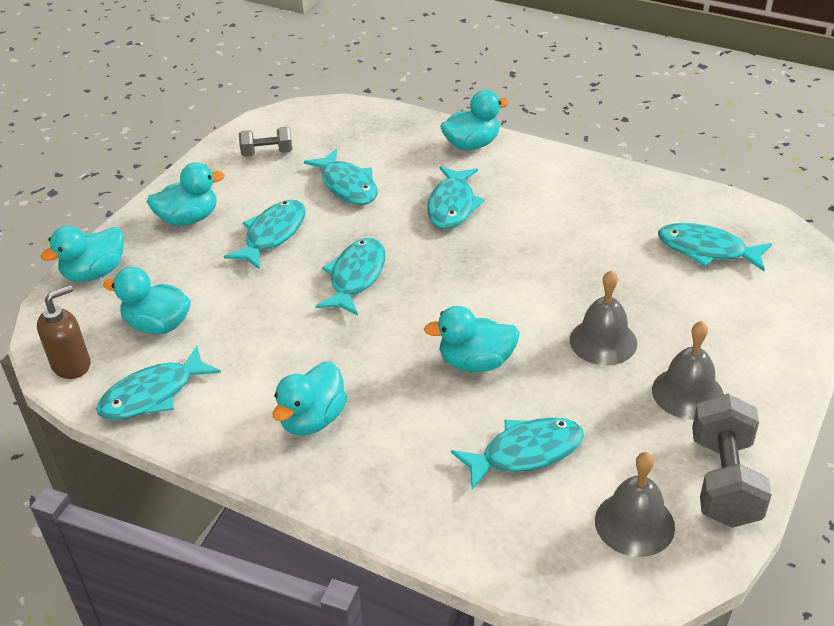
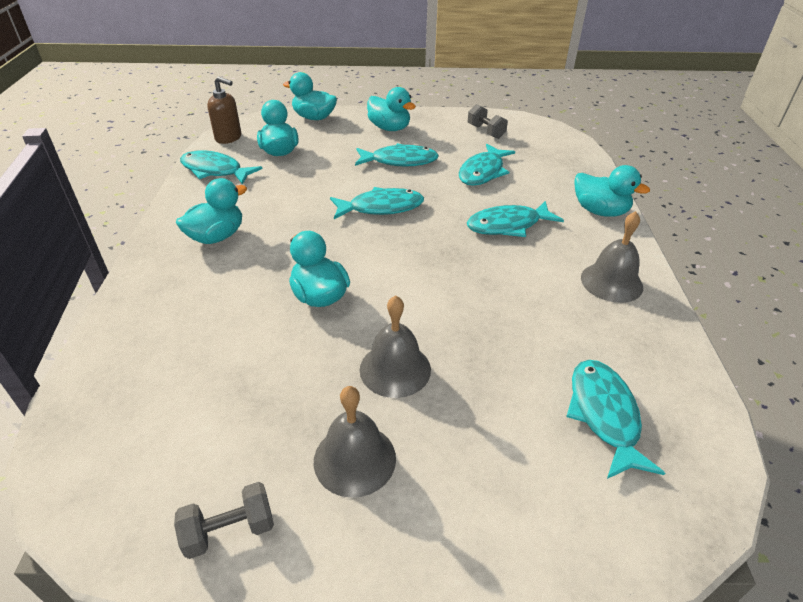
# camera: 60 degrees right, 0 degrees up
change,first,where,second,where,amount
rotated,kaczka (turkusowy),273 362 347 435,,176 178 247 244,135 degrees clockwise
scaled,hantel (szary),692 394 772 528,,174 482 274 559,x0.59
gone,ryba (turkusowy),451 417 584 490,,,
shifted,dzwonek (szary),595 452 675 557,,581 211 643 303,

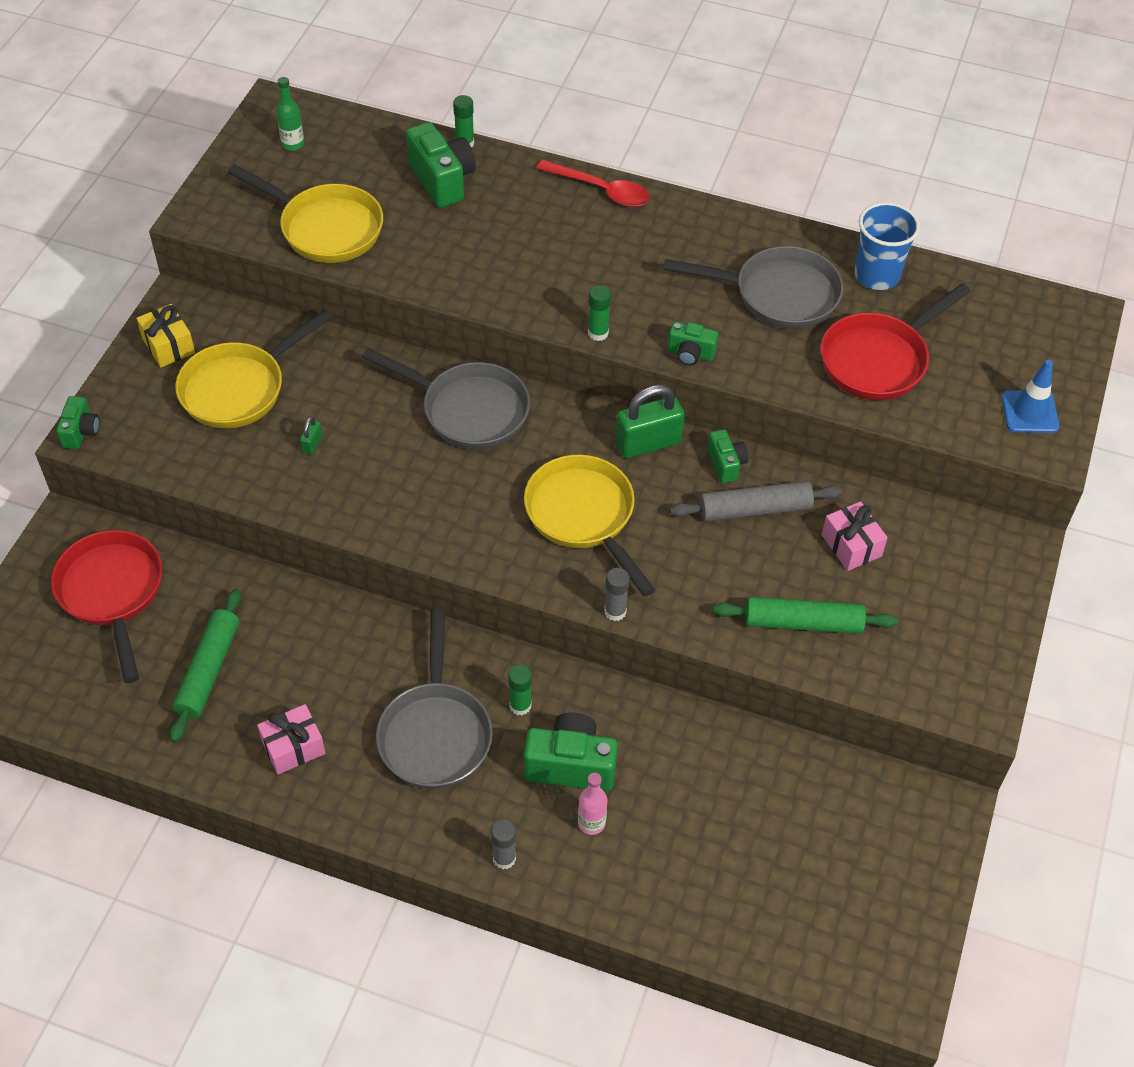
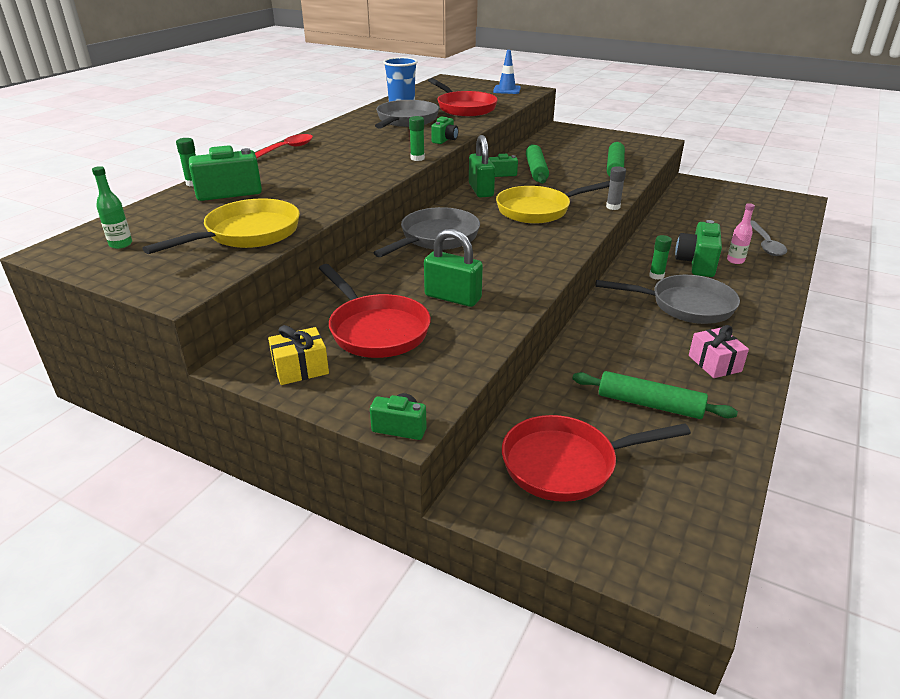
# camera: 80 degrees left, 20 degrees down
change,first,where,second,where,amount
repainted,patelnia (żółty),175 309 333 429,patelnia (czerwony),319 264 431 358,
scaled,kłódka (zielony),300 417 322 455,,424 229 483 307,x2.29
repainted,wałek do ciasta (szary),670 481 842 521,wałek do ciasta (zielony),526 144 549 184,
gone,prezent (różowy),822 502 888 571,,,
gone,klej w sztyfcie (szary),491 819 516 869,,,
new,,,łyżka (szary),750 220 787 256,

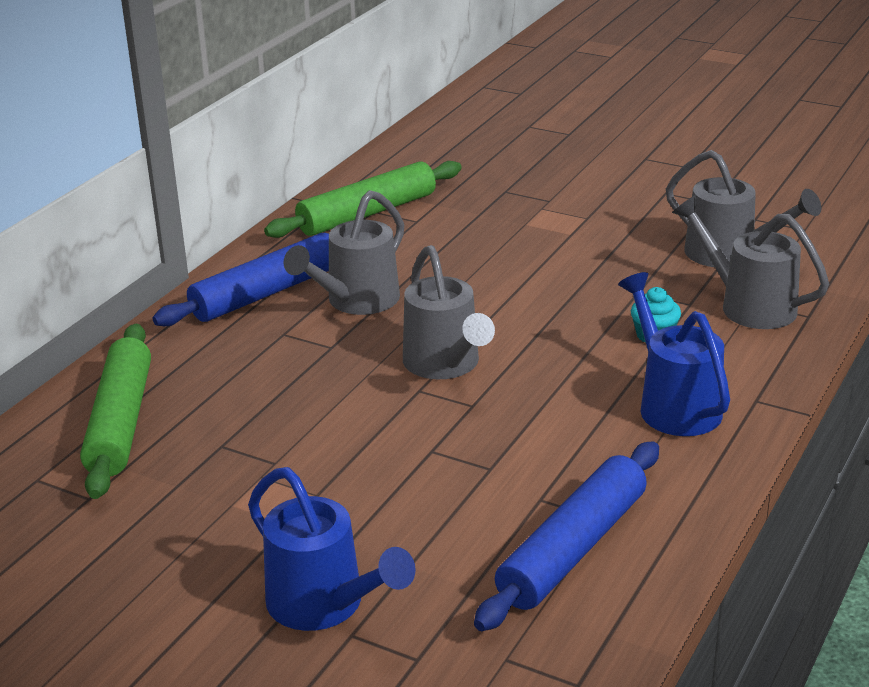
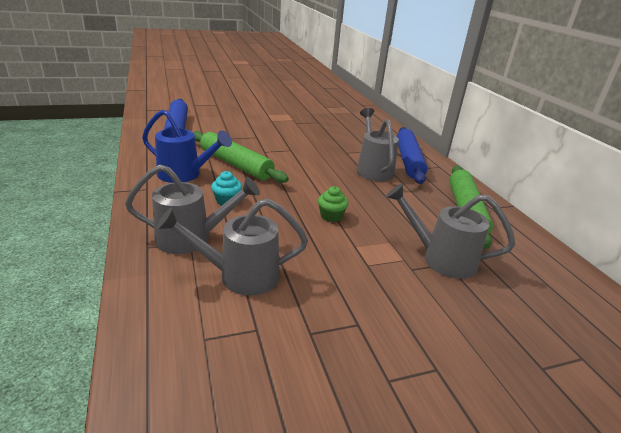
# camera: 130 degrees right, 0 degrees up
change,first,where,second,where,amount
shifted,konewka (szary),403 245 495 379,,386 183 515 279,
shifted,wałek do ciasta (zielony),80 324 151 499,,193 131 289 183,
gone,konewka (niebieski),248 467 416 631,,,
new,,,muffinka (zielony),318 186 349 222,

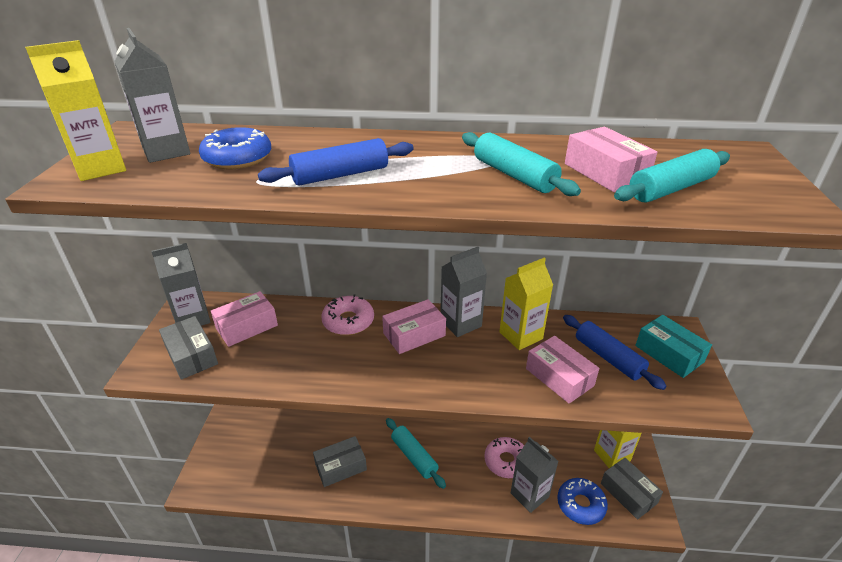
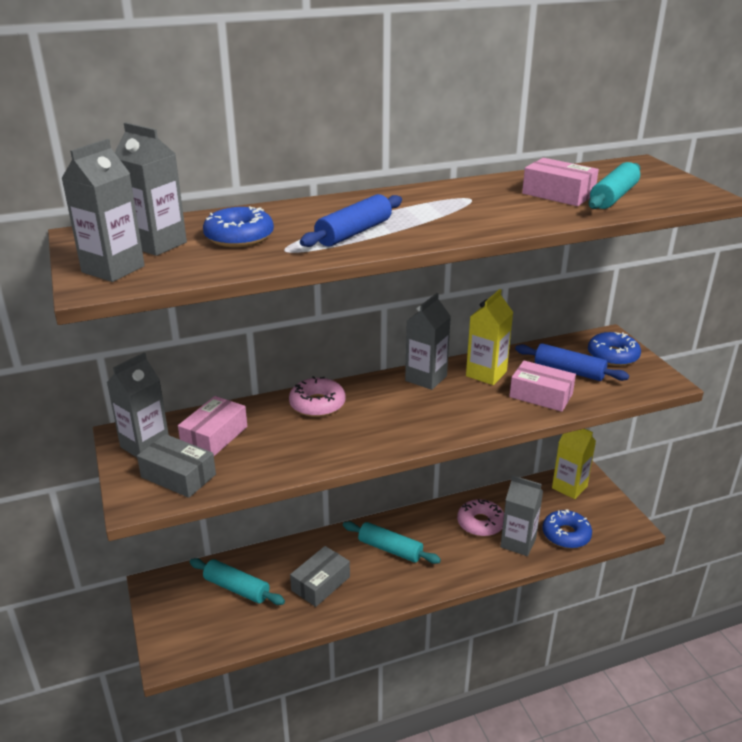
# camera: 25 degrees left, 5 degrees down
change,first,where,second,where,amount
repainted,karton mleka (żółty),25 40 126 181,karton mleka (szary),61 139 145 282,
shifted,wałek do ciasta (turkusowy),462 132 581 196,,190 558 285 605,
gone,pudełko (różowy),382 299 446 354,,,
swapped,pudełko (turkusowy),635 315 712 378,donut (niebieski),588 332 641 366,
gone,pudełko (szary),601 458 663 519,,,

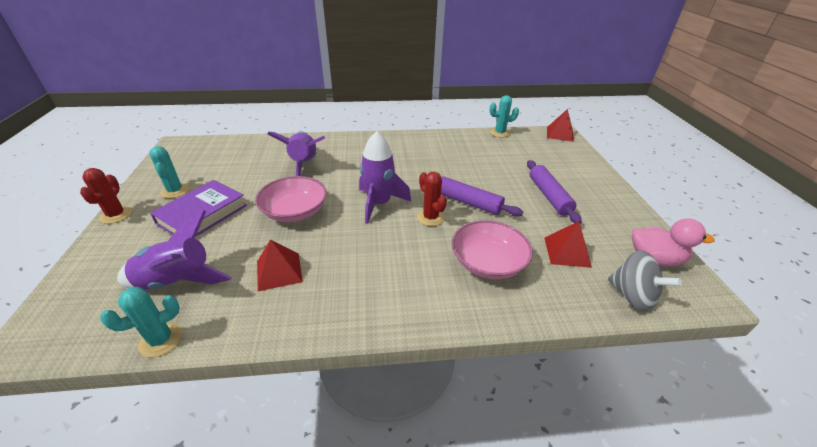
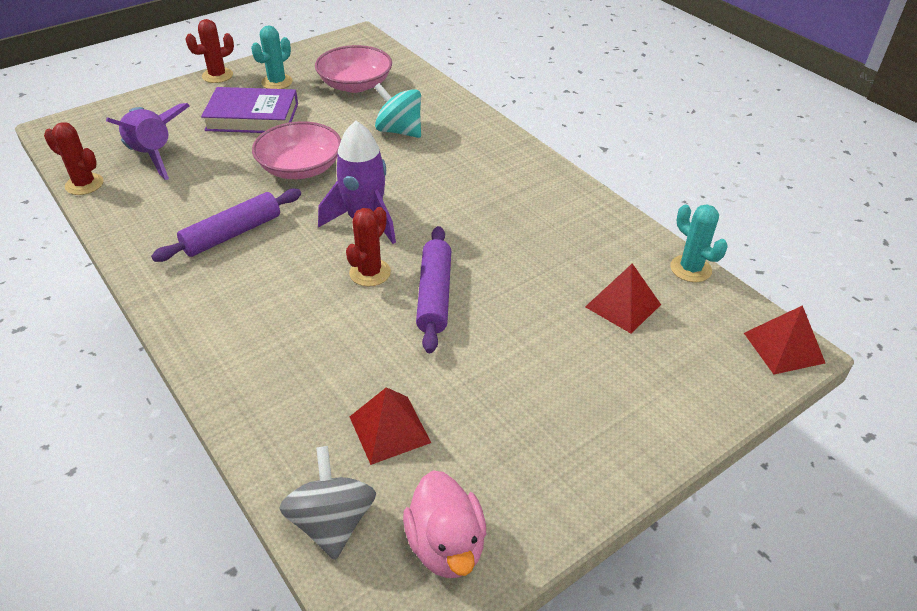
# camera: 60 degrees right, 5 degrees up
change,first,where,second,where,amount
swapped,rakieta (fioletowy),267 132 325 176,bączek (turkusowy),374 83 421 138,
shifted,wałek do ciasta (fioletowy),527 160 582 224,,151 189 301 262,
shifted,miska (różowy),452 220 533 279,,315 45 392 93,
shifted,piramida (czerwony),257 239 303 291,,585 263 661 333,
rotated,bączek (szary),608 250 682 311,,279 446 376 560,150 degrees clockwise
repainted,kaktus (turkusowy),100 287 182 357,kaktus (czerwony),44 122 103 195,

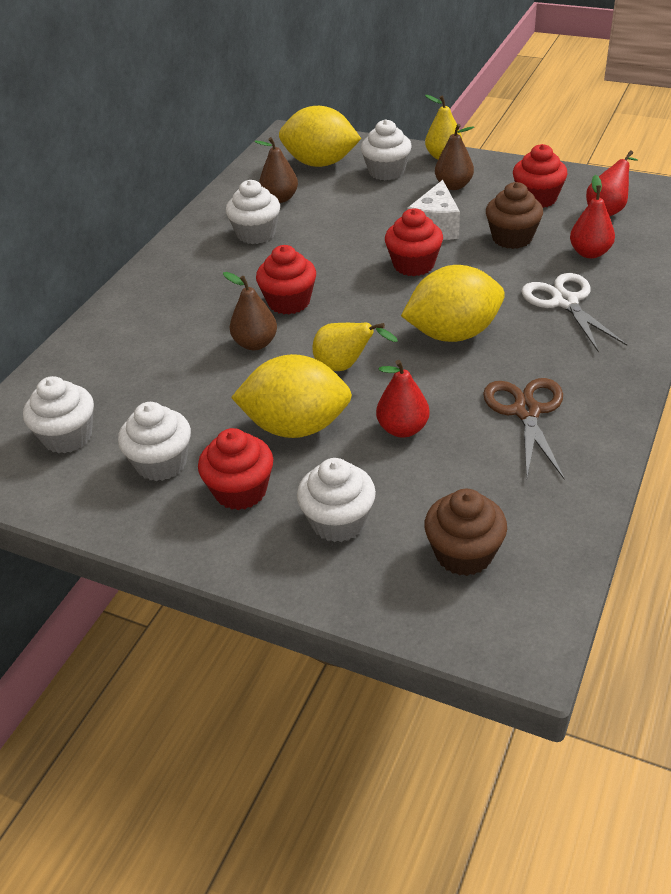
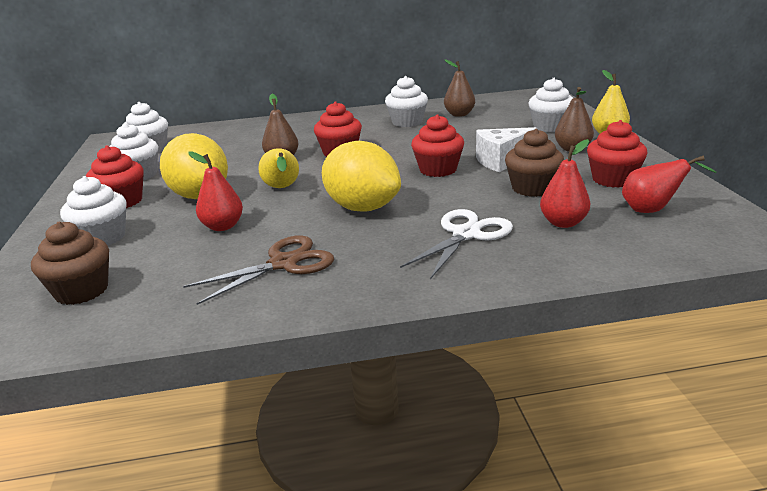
# camera: 55 degrees right, 15 degrees down
change,first,where,second,where,amount
gone,cytryna (żółty),279 106 361 167,,,

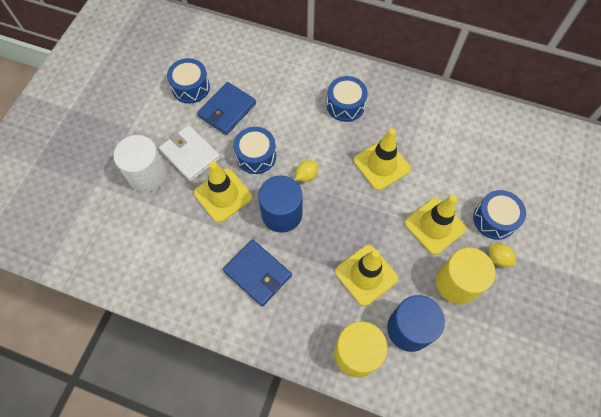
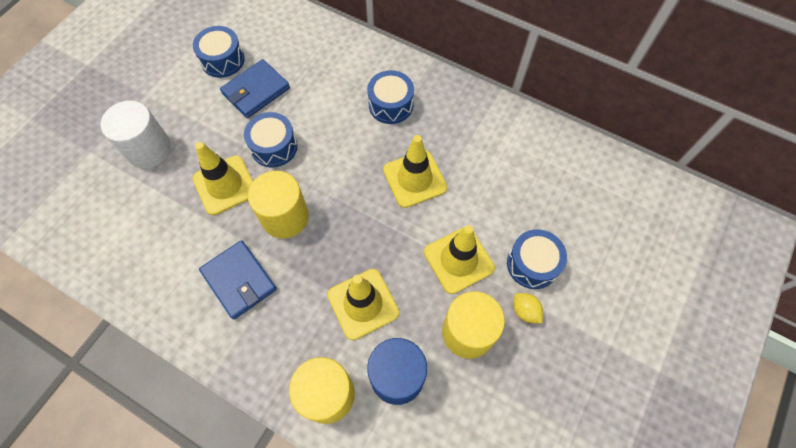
# camera: 10 degrees right, 0 degrees up
change,first,where,second,where,amount
gone,portfel (biały),159 125 220 182,,,
gone,cytryna (żółty),295 160 318 182,,,
repainted,walec (niebieski),258 175 303 233,walec (żółty),248 171 309 239,

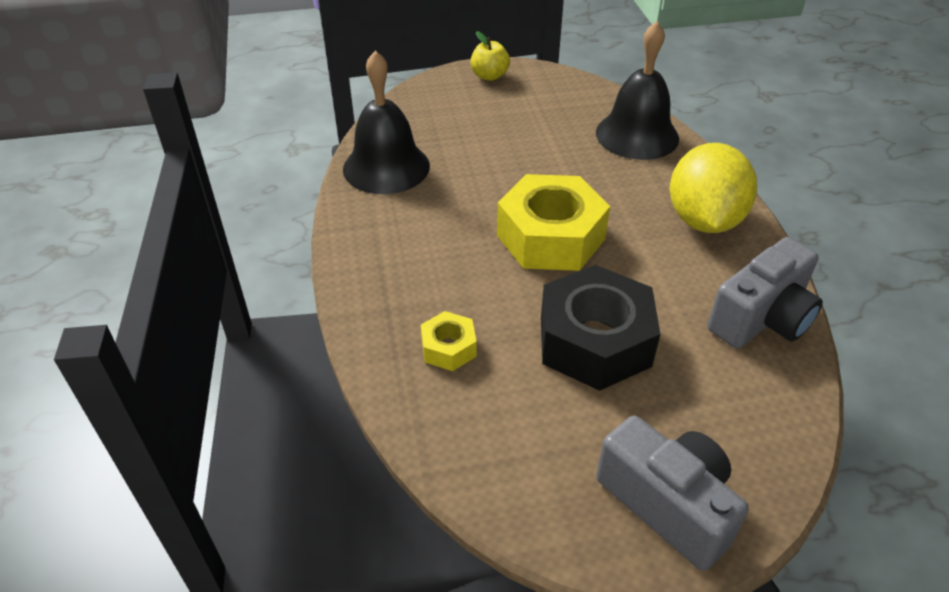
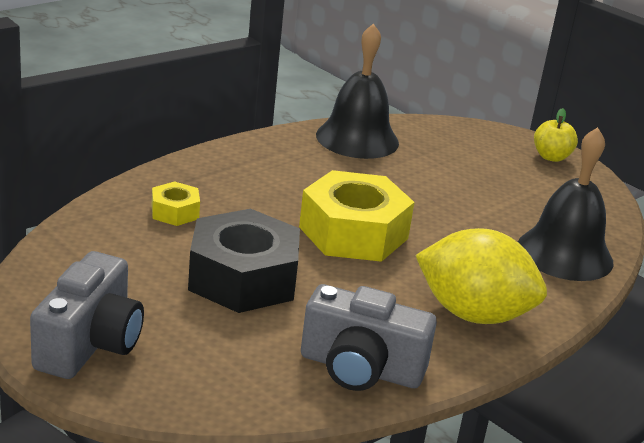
# camera: 55 degrees right, 15 degrees down
change,first,where,second,where,amount
rotated,cytryna (żółty),670 143 757 233,,415 228 547 324,45 degrees clockwise

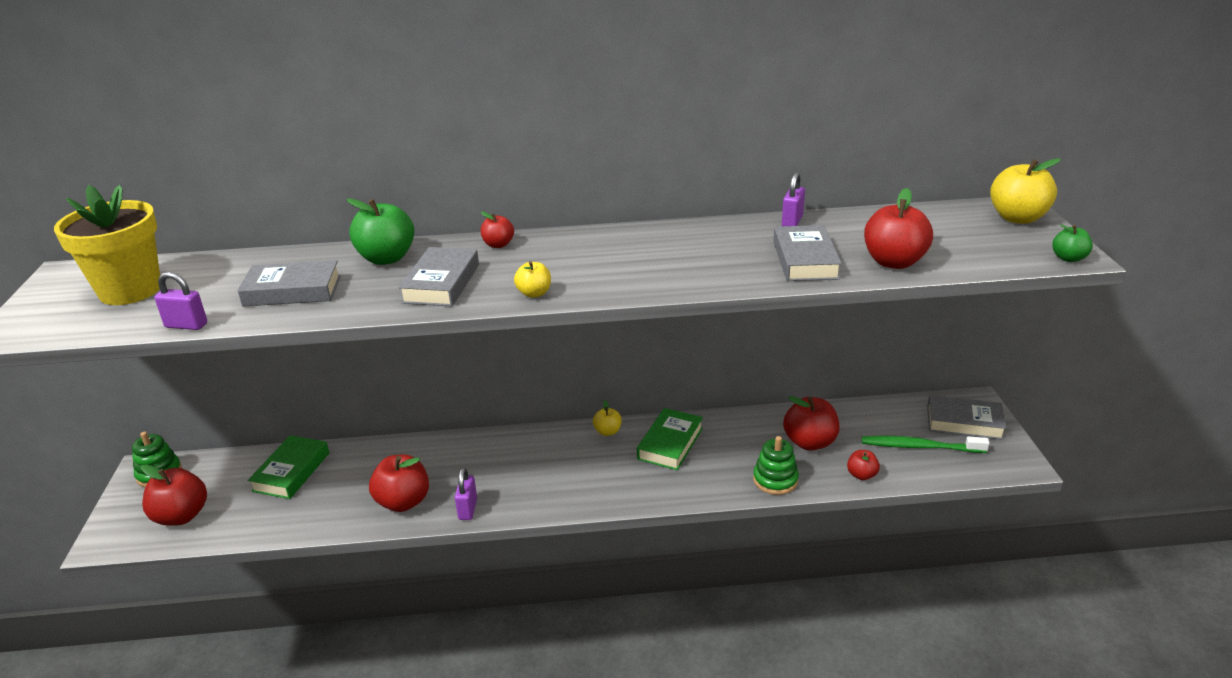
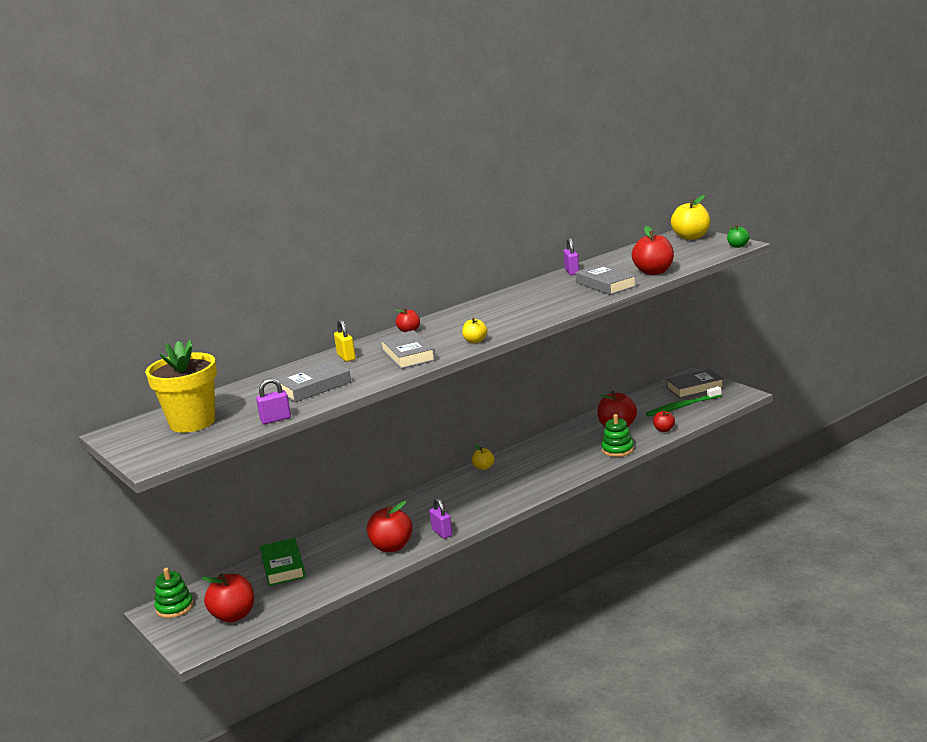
# camera: 30 degrees left, 10 degrees down
change,first,where,second,where,amount
swapped,jabłko (zielony),346 198 415 265,kłódka (żółty),334 319 356 362,
gone,książka (zielony),637 408 703 470,,,

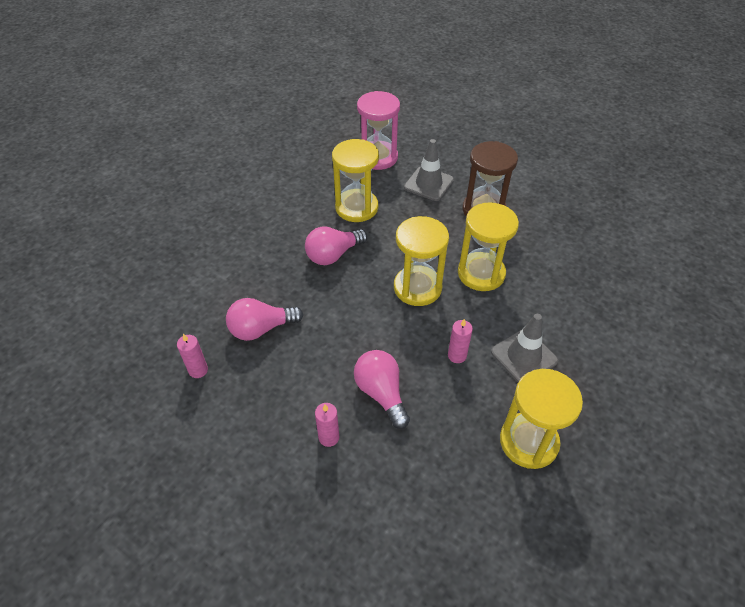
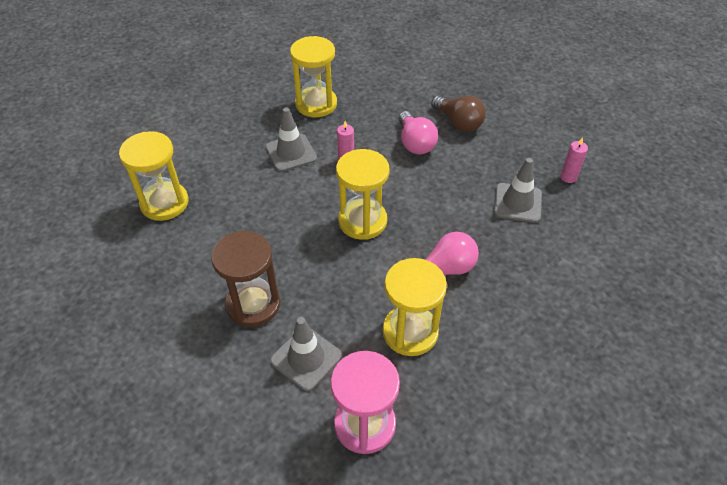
# camera: 170 degrees left, 0 degrees up
change,first,where,second,where,amount
shifted,klepsydra (żółty),458 203 519 291,,119 131 188 221,
swapped,żarówka (różowy),226 298 303 341,pachołek (szary),494 158 542 223,
swapped,świeca (różowy),315 403 339 447,żarówka (brązowy),431 96 486 132,

